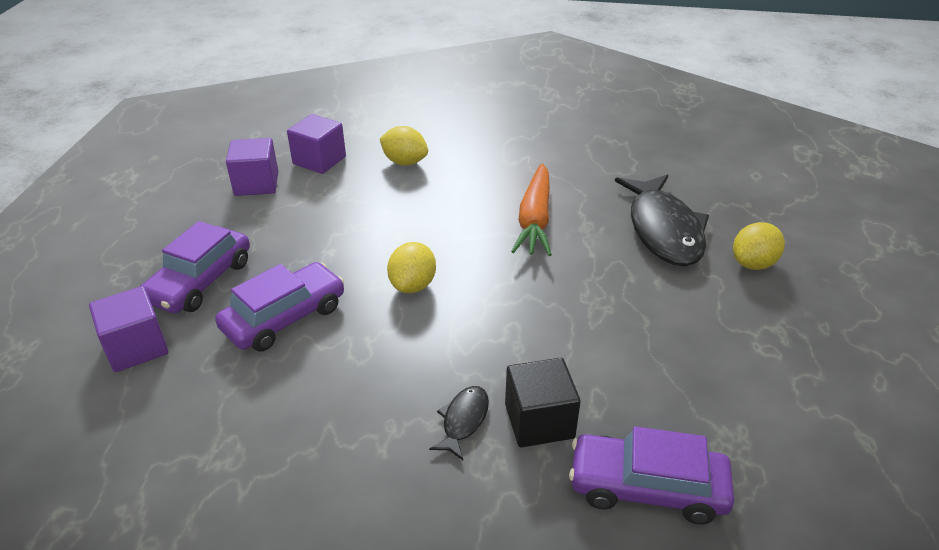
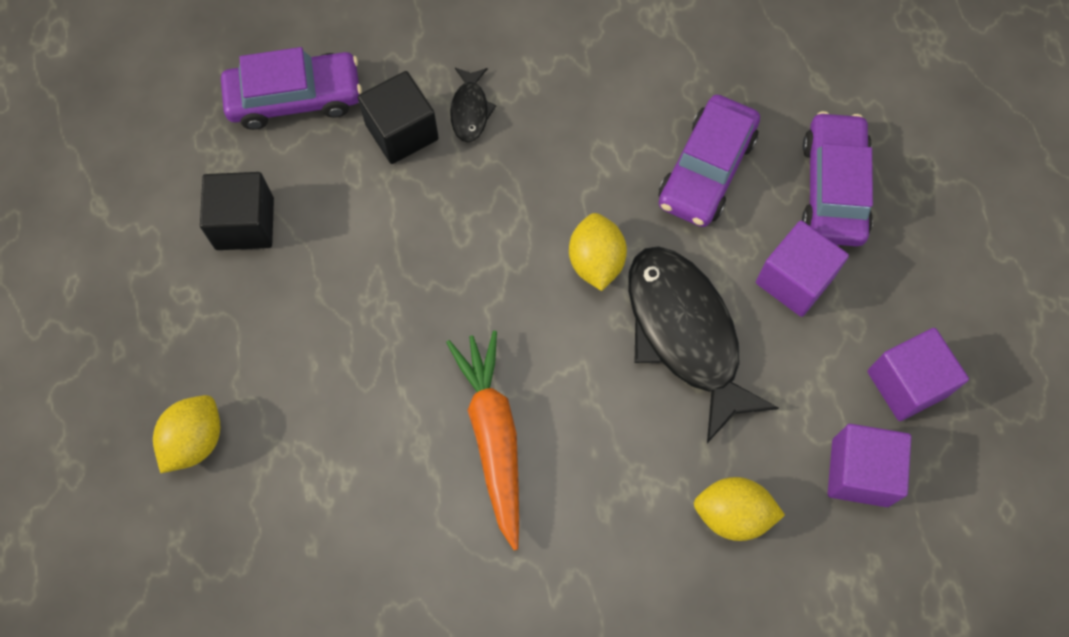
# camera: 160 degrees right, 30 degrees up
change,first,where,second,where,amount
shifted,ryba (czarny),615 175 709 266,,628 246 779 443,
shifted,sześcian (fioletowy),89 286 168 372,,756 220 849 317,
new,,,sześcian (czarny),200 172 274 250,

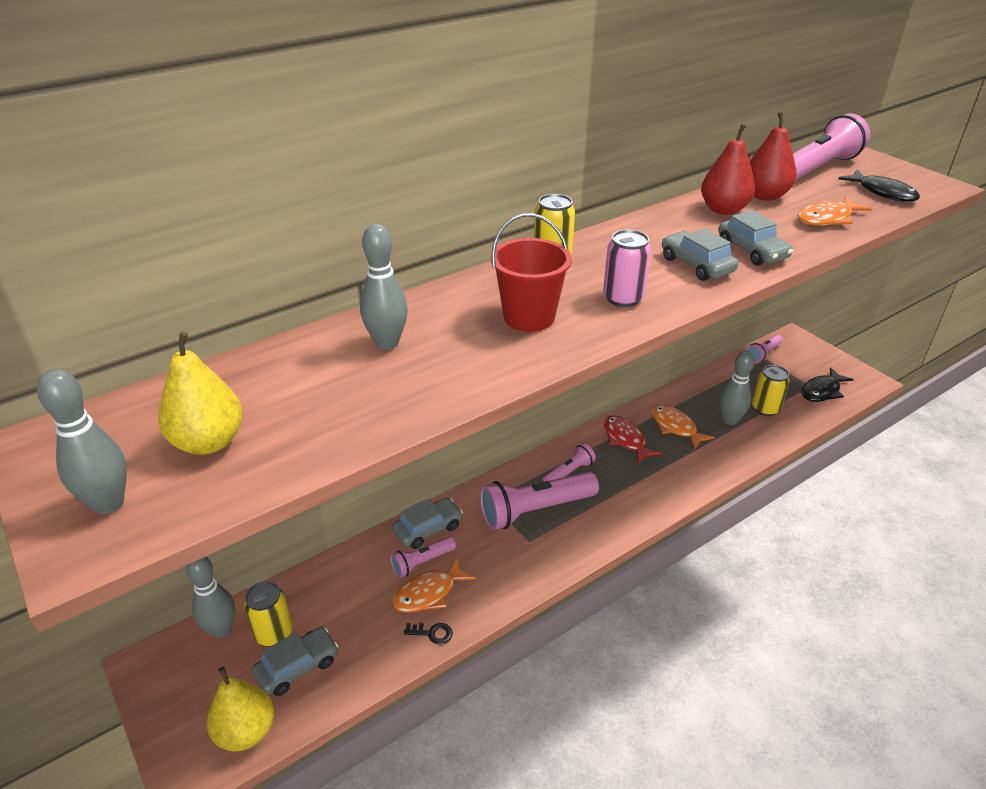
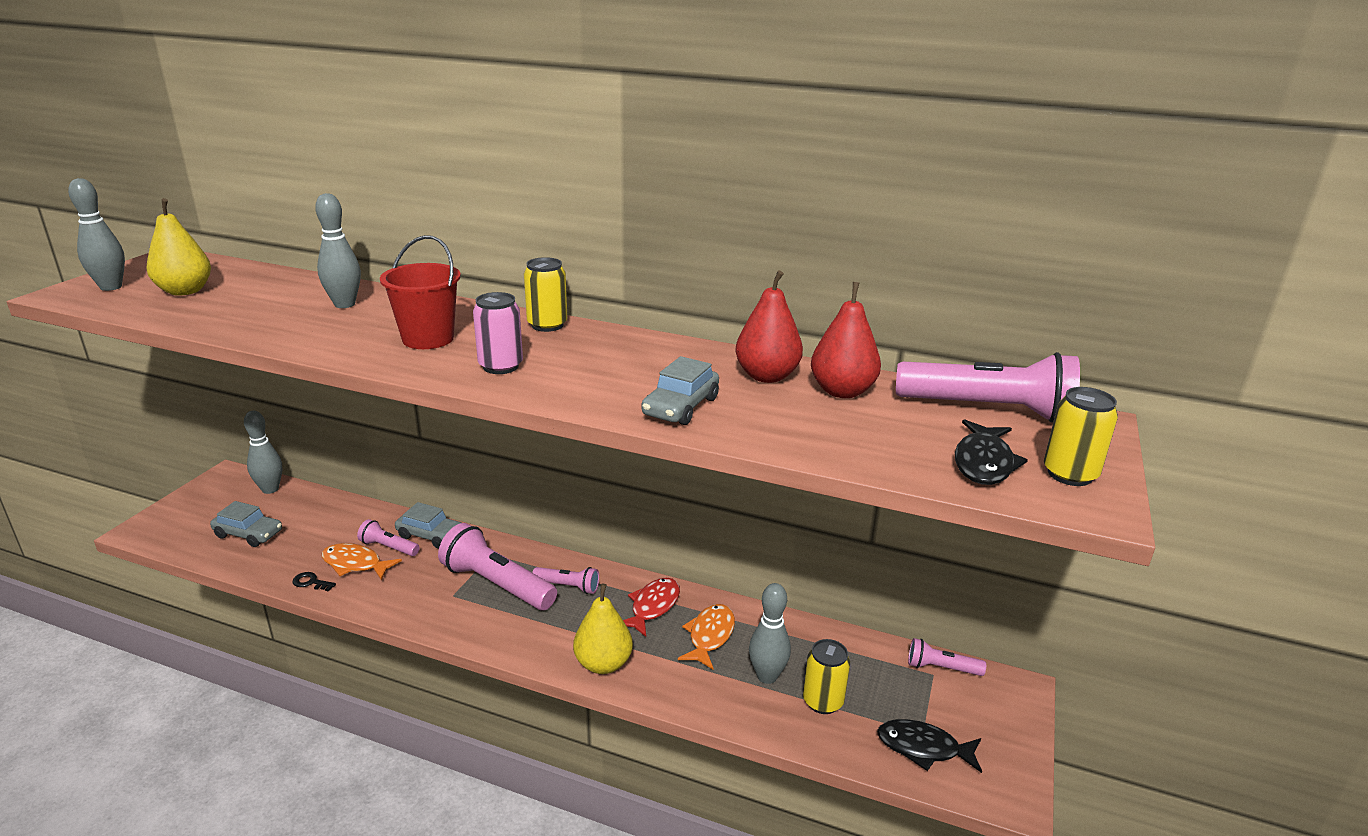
# camera: 55 degrees right, 10 degrees down
change,first,where,second,where,amount
gone,ryba (pomarańczowy),798 196 872 226,,,
gone,samochód (szary),662 228 738 281,,,
shifted,puszka (żółty),244 581 292 646,,1044 387 1118 486,
rotated,klucz (czarny),404 623 453 644,,292 572 336 592,135 degrees clockwise
shifted,gruszka (żółty),206 667 274 752,,573 584 633 674,

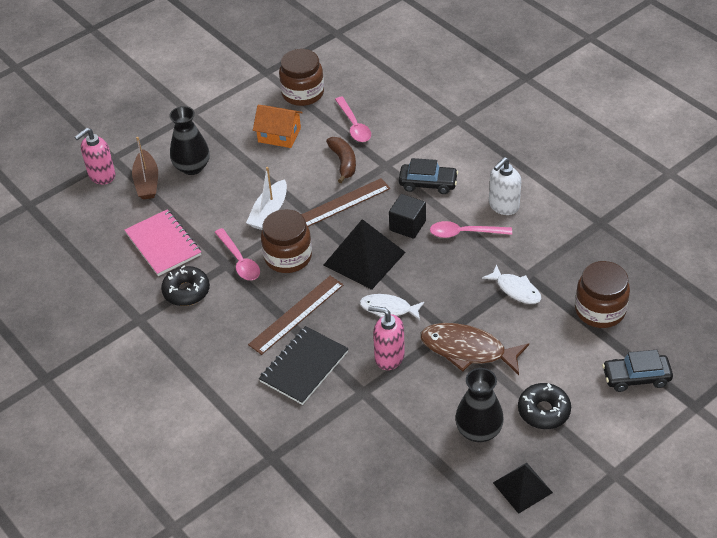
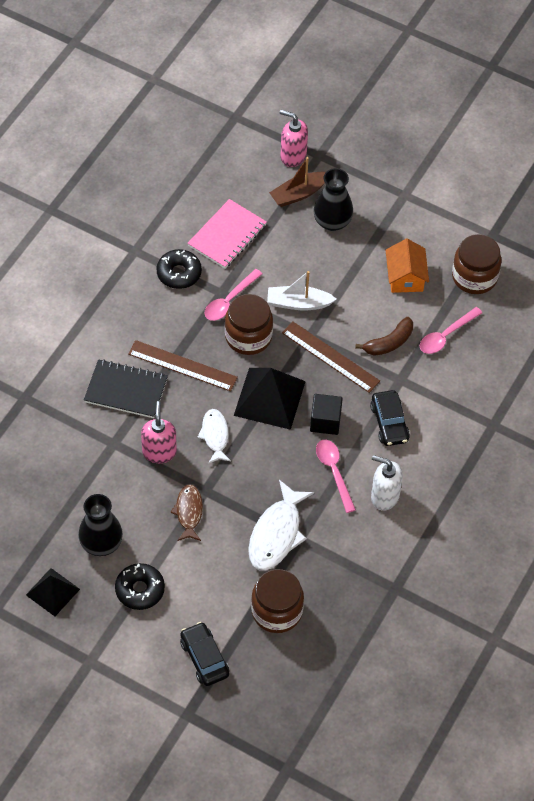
# camera: 65 degrees right, 10 degrees up
change,first,where,second,where,amount
scaled,ryba (biały),482 264 541 304,,248 480 314 571,x1.62
scaled,ryba (brązowy),421 323 529 375,,170 484 203 541,x0.62

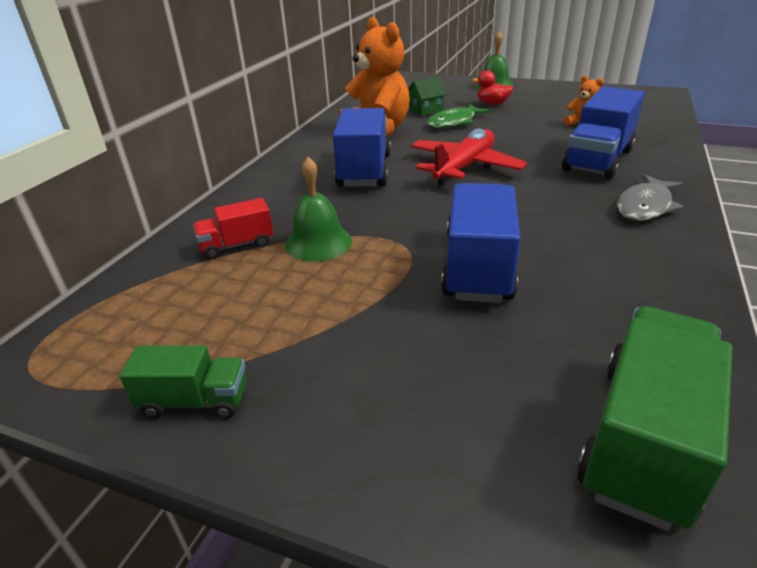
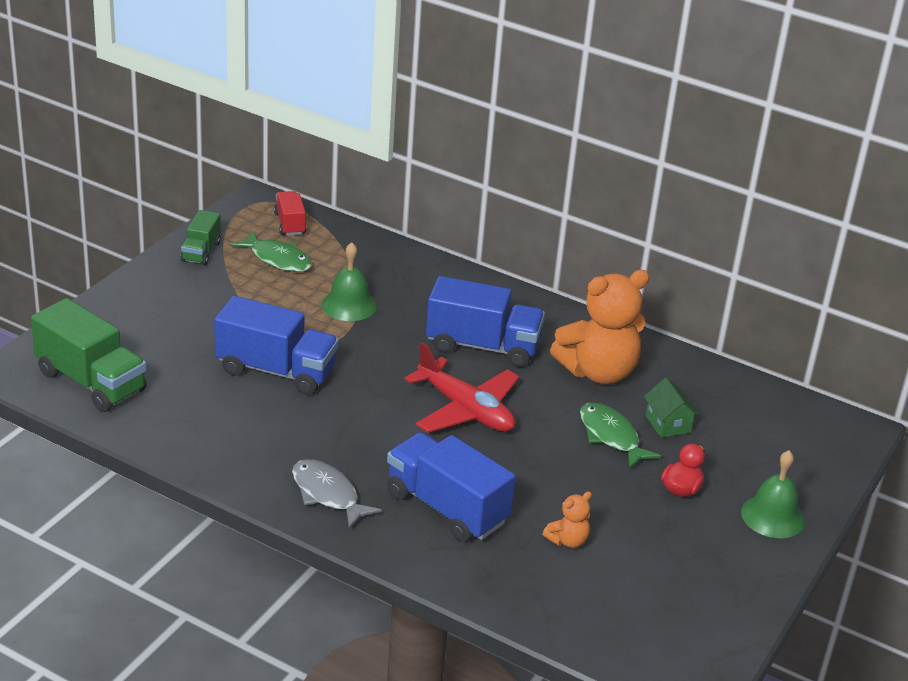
# camera: 95 degrees right, 0 degrees up
change,first,where,second,where,amount
shifted,ciężarówka (czerwony),193 198 274 259,,274 191 306 236,
new,,,ryba (zielony),230 230 312 272,

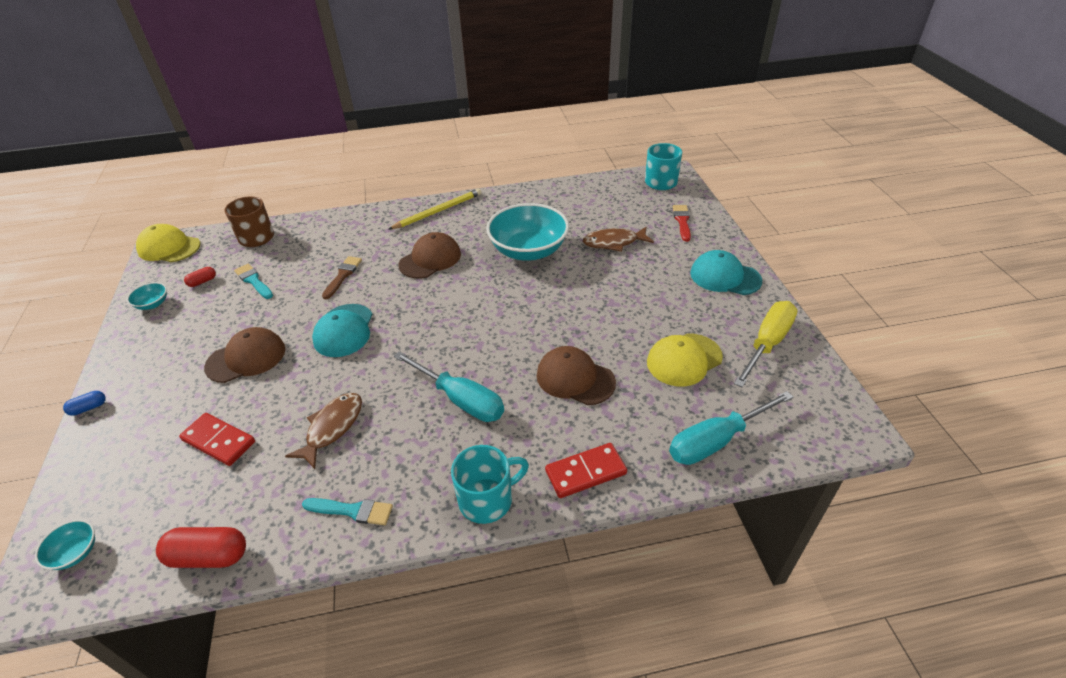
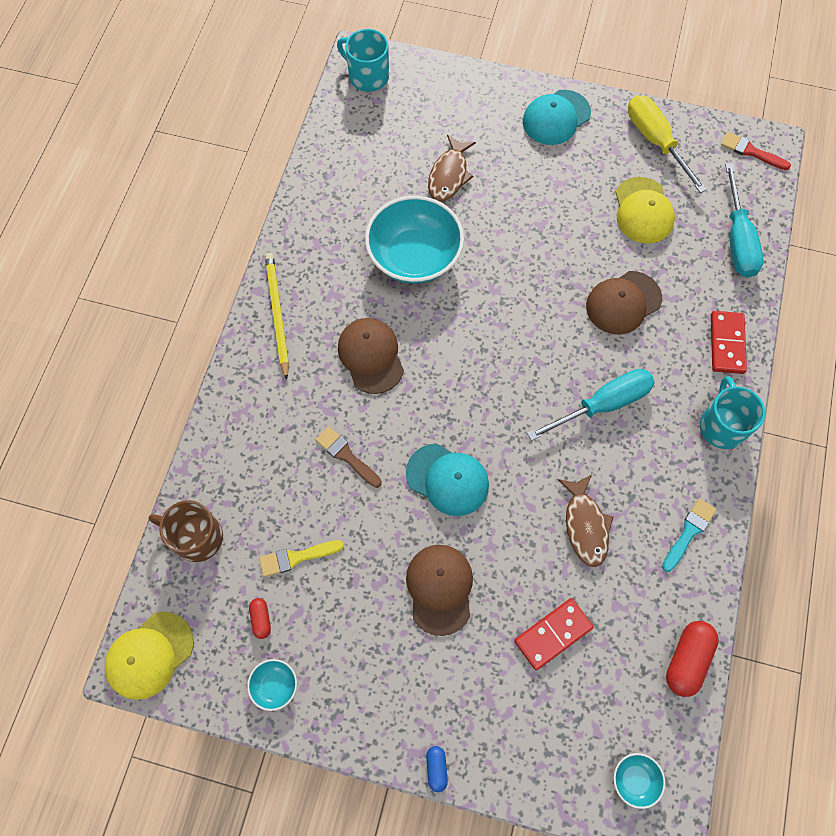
# camera: 65 degrees left, 25 degrees up
change,first,where,second,where,amount
shifted,pędzel (czerwony),673 205 691 242,,721 132 791 170,
repainted,pędzel (turkusowy),234 264 273 299,pędzel (żółty),259 540 344 577,
rotated,ryba (brązowy),285 393 362 469,,558 474 613 567,150 degrees counterclockwise

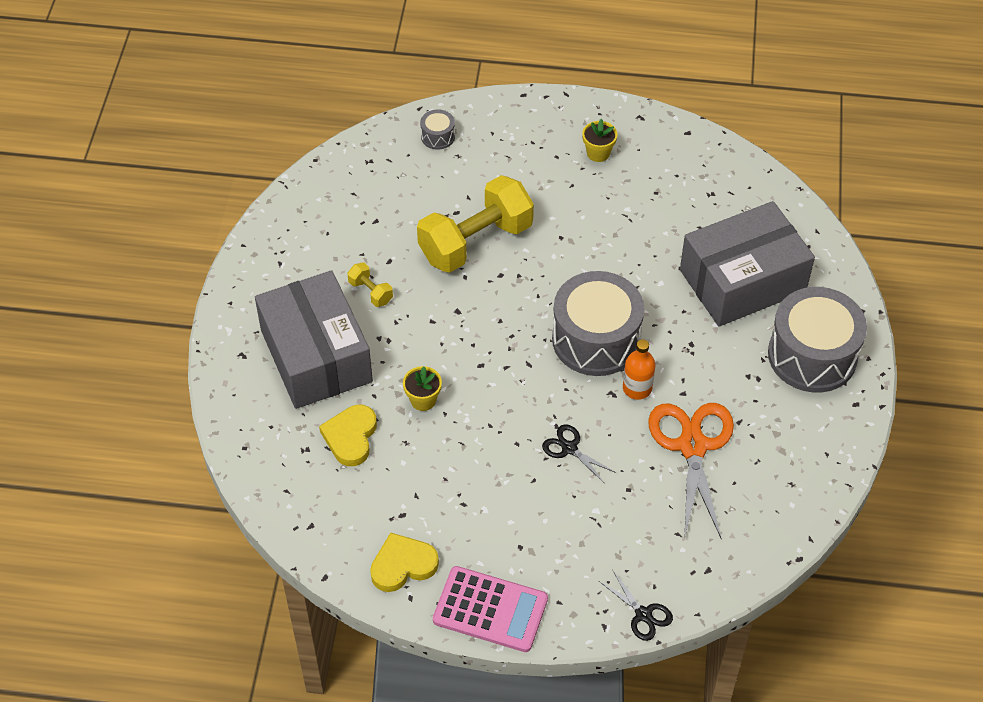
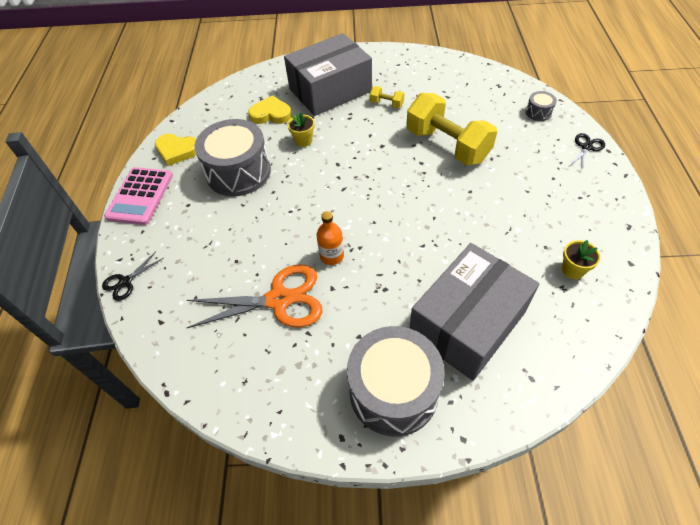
# camera: 85 degrees right, 0 degrees up
change,first,where,second,where,amount
shifted,doniczka (żółty),582 119 617 162,,562 240 600 279,
rotated,pudełko (szary),680 201 815 326,,410 243 540 381,75 degrees clockwise
rotated,hantel (żółty),347 263 393 307,,370 86 404 108,75 degrees clockwise
shifted,bęben (szary),552 271 644 376,,195 119 271 196,
shifted,nożyczki (czarny),542 424 616 484,,569 133 605 170,
rotated,serce (żółty),370 532 439 592,,155 134 196 166,135 degrees clockwise

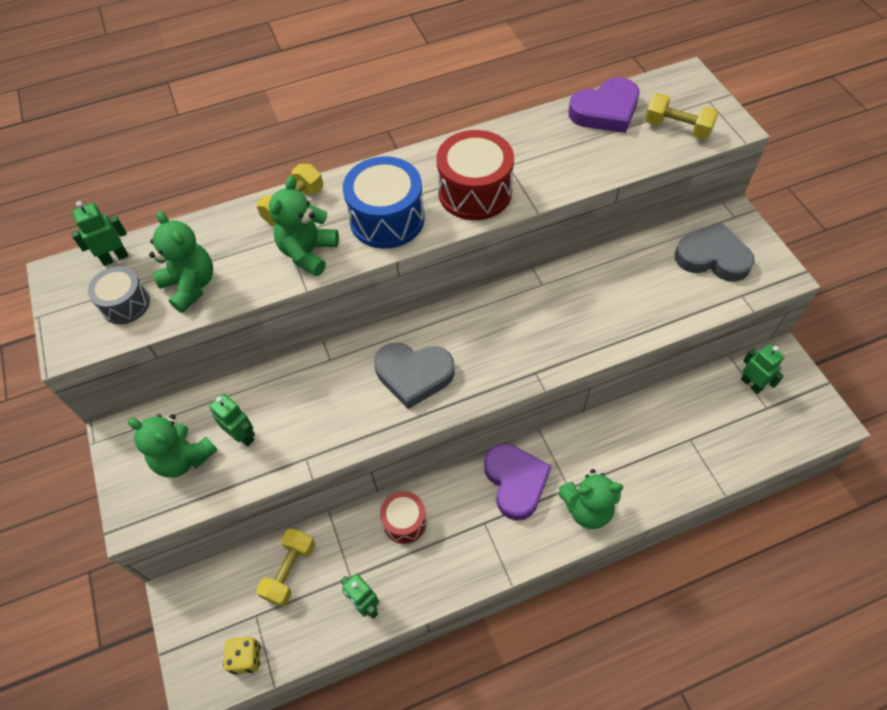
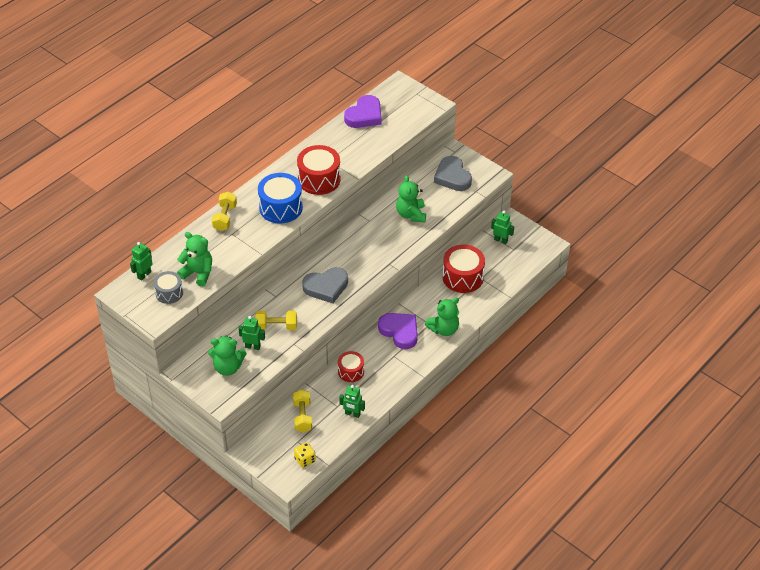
# camera: 30 degrees left, 10 degrees down
change,first,where,second,where,amount
shifted,hantel (żółty),645 93 718 139,,255 311 297 330,
shifted,miś (zielony),269 176 339 276,,396 175 426 223,
rotated,serce (szary),675 223 755 282,,434 156 472 191,105 degrees counterclockwise
new,,,bęben (czerwony),443 245 485 293,

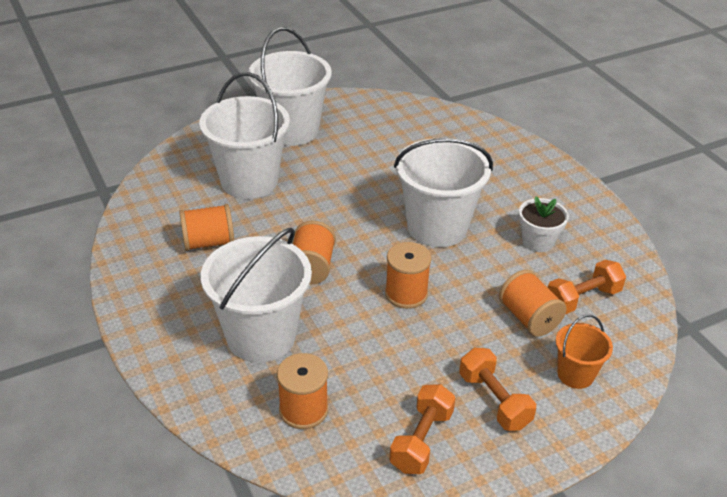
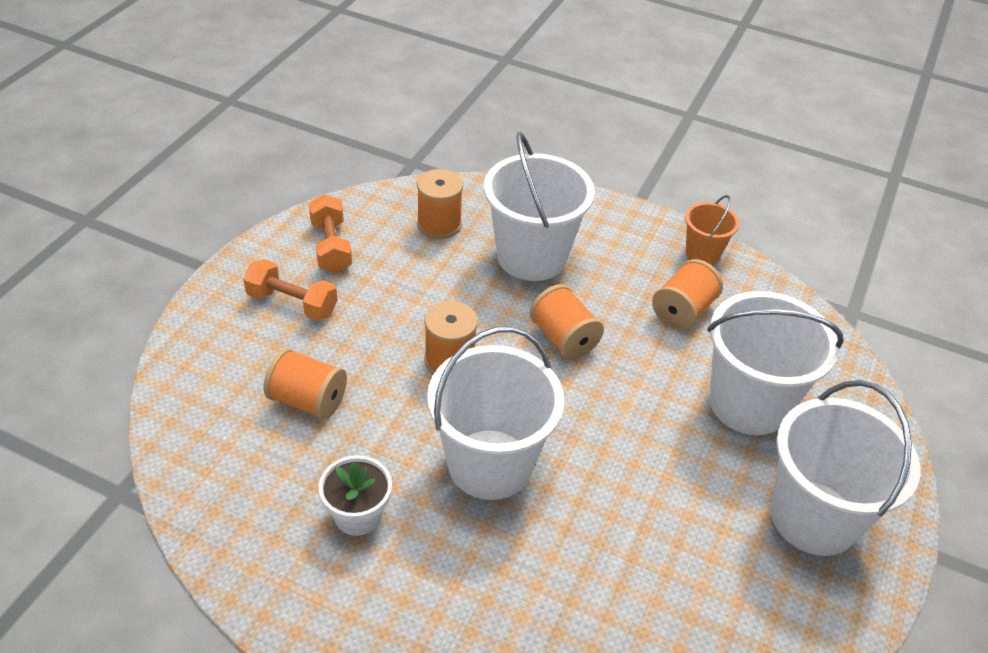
# camera: 140 degrees right, 5 degrees up
change,first,where,second,where,amount
gone,hantel (pomarańczowy),548 260 626 314,,,
shifted,wiadro (pomarańczowy),556 314 613 389,,685 195 739 265,

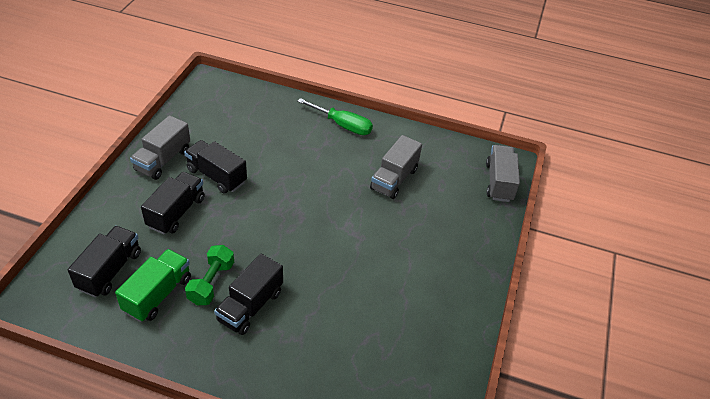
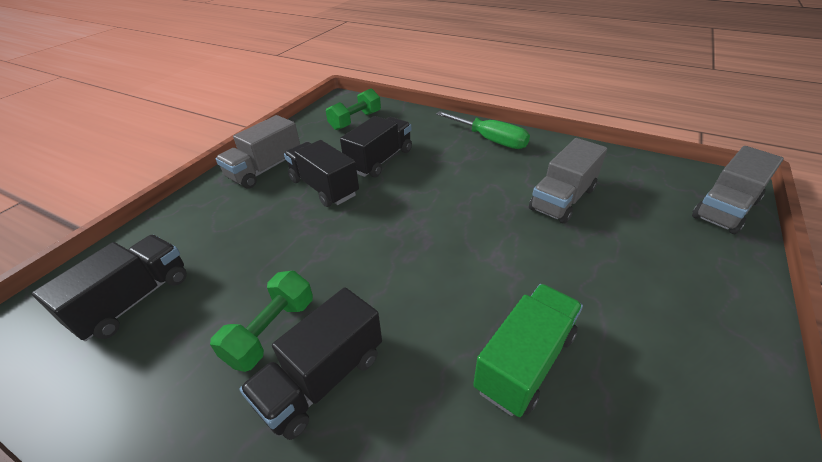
# camera: 15 degrees right, 5 degrees down
change,first,where,second,where,amount
rotated,ciężarówka (szary),486 145 520 202,,692 146 784 234,150 degrees counterclockwise
shifted,ciężarówka (czarny),141 172 205 234,,340 116 412 177,
shifted,ciężarówka (zielony),115 249 191 322,,473 284 583 417,
new,,,hantel (zielony),326 89 381 130,

